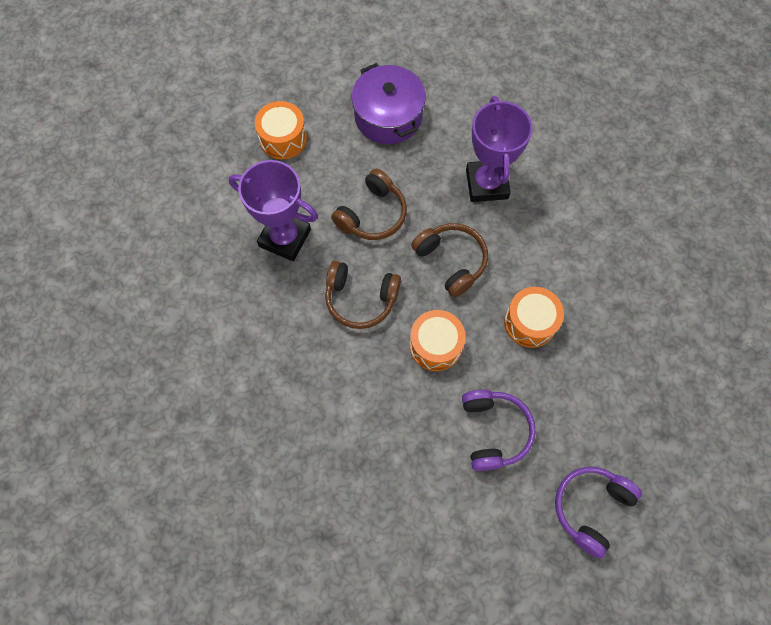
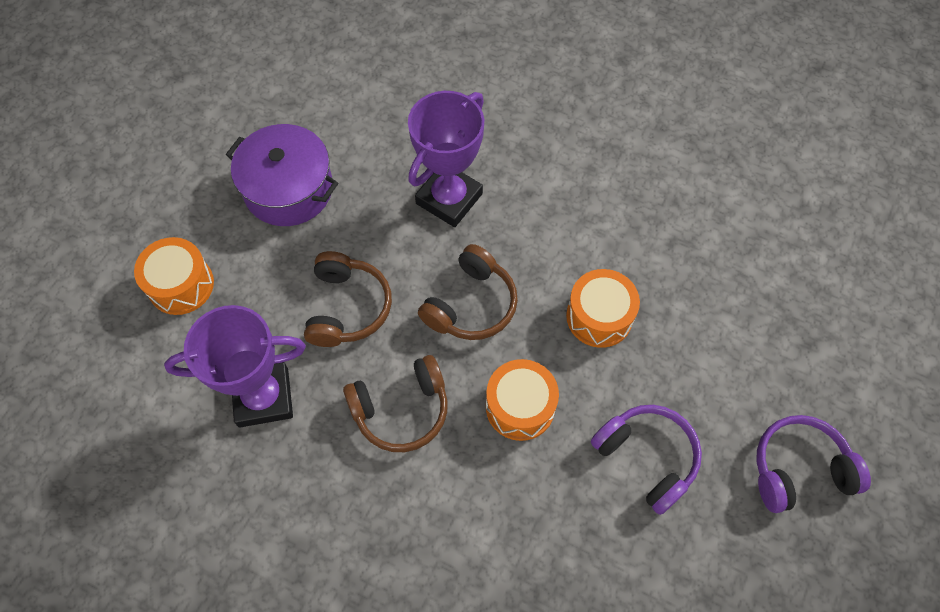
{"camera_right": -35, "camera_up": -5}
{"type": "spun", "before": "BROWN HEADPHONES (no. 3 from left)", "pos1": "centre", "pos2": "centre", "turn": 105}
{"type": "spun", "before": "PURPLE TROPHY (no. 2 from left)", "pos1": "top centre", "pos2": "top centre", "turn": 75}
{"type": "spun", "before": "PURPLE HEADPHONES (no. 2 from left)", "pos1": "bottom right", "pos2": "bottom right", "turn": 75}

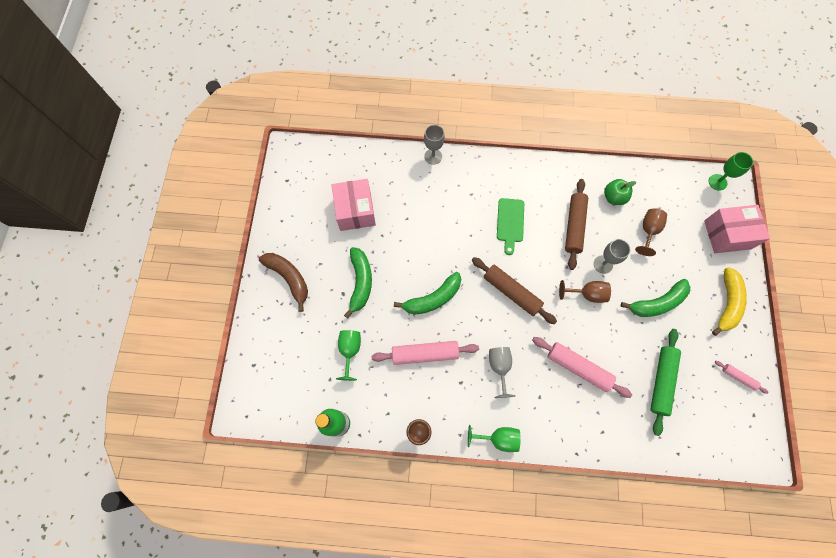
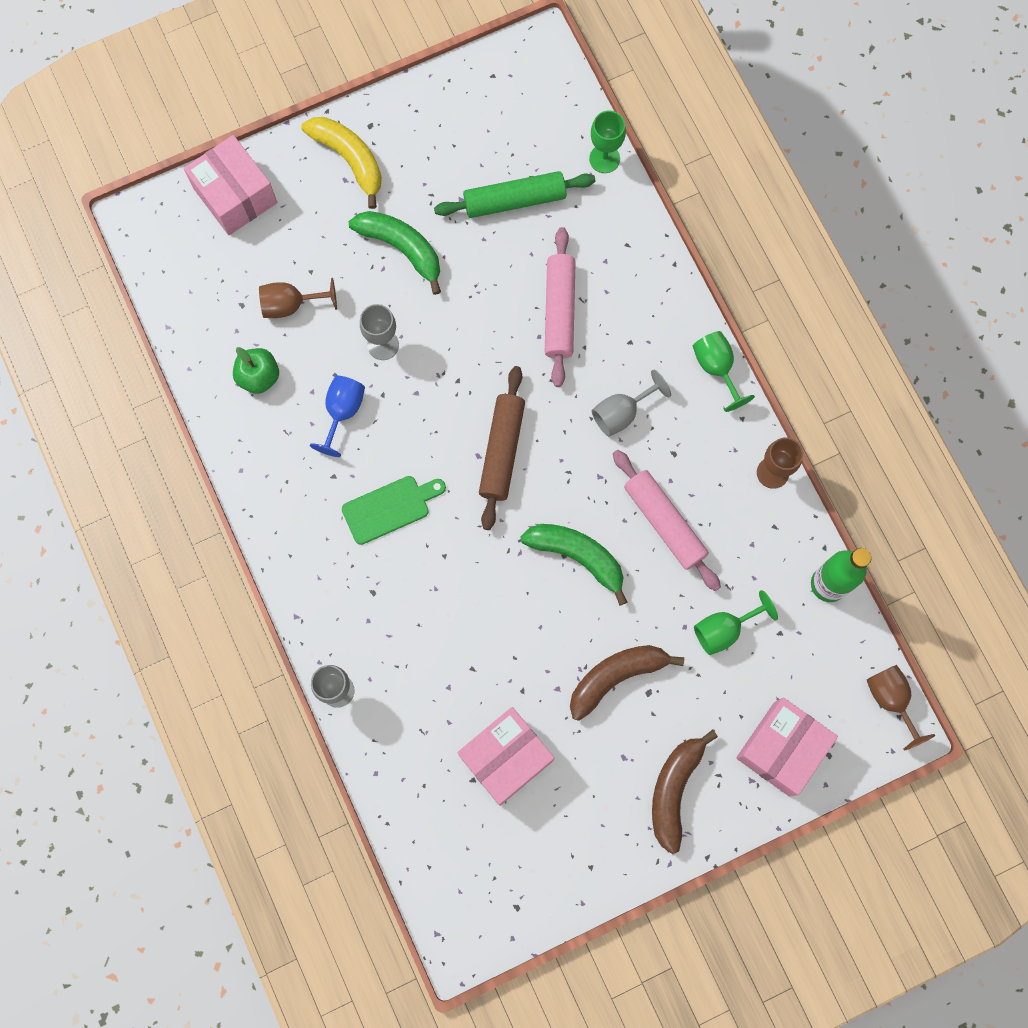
{"camera_right": -120, "camera_up": 5}
{"type": "missing", "before": "PINK ROLLING PIN (no. 3 from left)", "pos1": "bottom right"}
{"type": "appeared", "after": "PINK BOX (no. 3 from left)", "pos2": "bottom right"}
{"type": "relocated", "before": "BROWN GOBLET (no. 2 from left in the first image)", "after": "BROWN GOBLET (no. 3 from left)", "pos1": "middle right", "pos2": "bottom right"}
{"type": "relocated", "before": "GREEN GOBLET (no. 3 from left in the first image)", "after": "GREEN GOBLET (no. 1 from left)", "pos1": "top right", "pos2": "top centre"}
{"type": "exchanged", "before": "BROWN ROLLING PIN (no. 2 from left)", "after": "BLUE GOBLET", "pos1": "middle right", "pos2": "middle left"}
{"type": "colour", "before": "GREEN BANANA (no. 1 from left)", "after": "BROWN BANANA (no. 1 from left)", "pos1": "centre", "pos2": "centre"}
{"type": "spun", "before": "YELLOW BANANA", "pos1": "middle right", "pos2": "top left", "turn": 60}

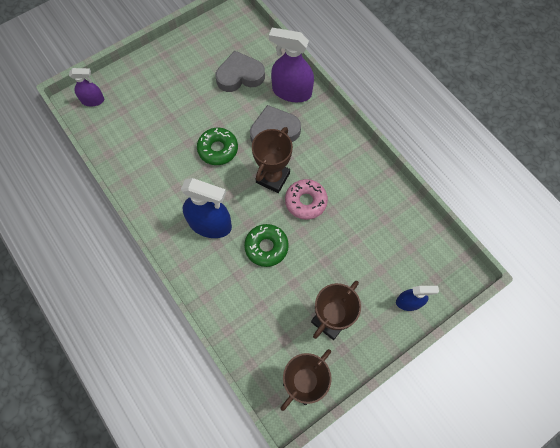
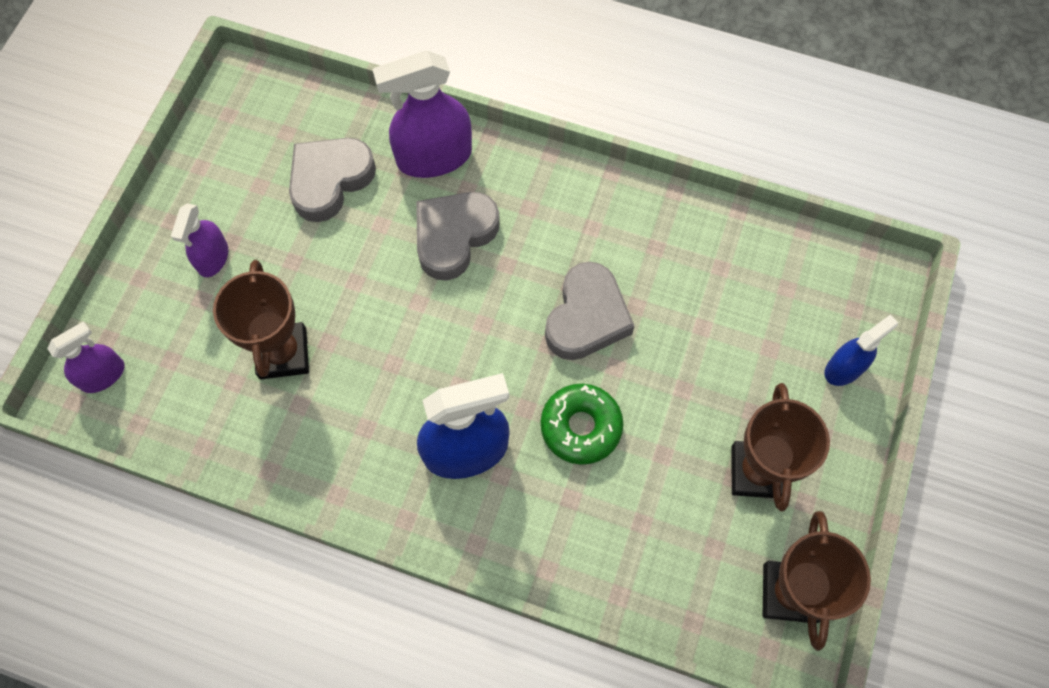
{"camera_right": -35, "camera_up": 0}
{"type": "missing", "before": "GREEN DONUT (no. 1 from left)", "pos1": "top centre"}
{"type": "appeared", "after": "PURPLE SPRAY BOTTLE (no. 2 from left)", "pos2": "middle left"}
{"type": "relocated", "before": "BROWN TROPHY (no. 1 from left)", "pos1": "centre", "pos2": "middle left"}
{"type": "exchanged", "before": "PINK DONUT", "after": "GREY HEART (no. 3 from left)", "pos1": "centre", "pos2": "centre"}

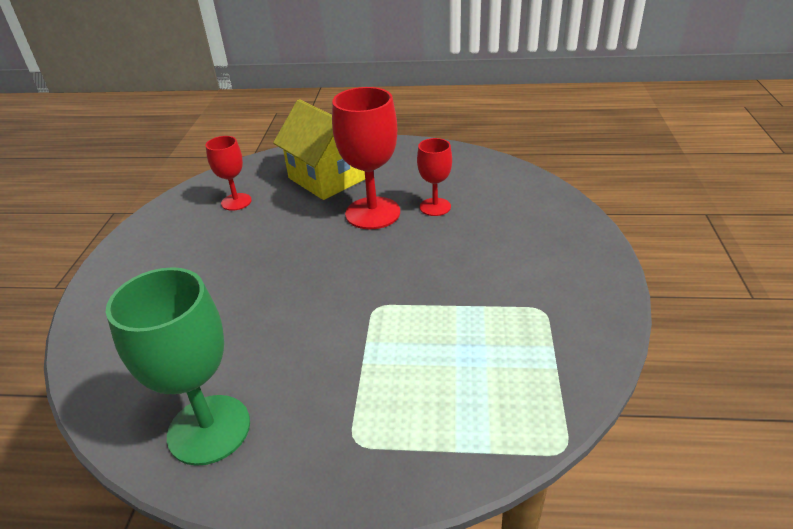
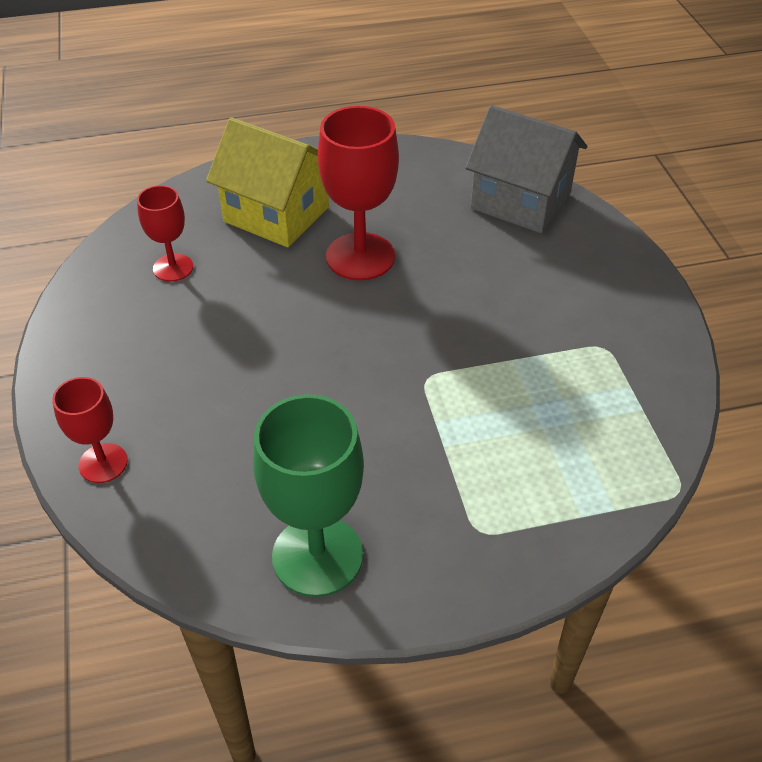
{"camera_right": -20, "camera_up": 10}
{"type": "appeared", "after": "GREY HOUSE", "pos2": "top right"}
{"type": "relocated", "before": "RED GOBLET (no. 3 from left in the first image)", "after": "RED GOBLET (no. 1 from left)", "pos1": "centre", "pos2": "middle left"}

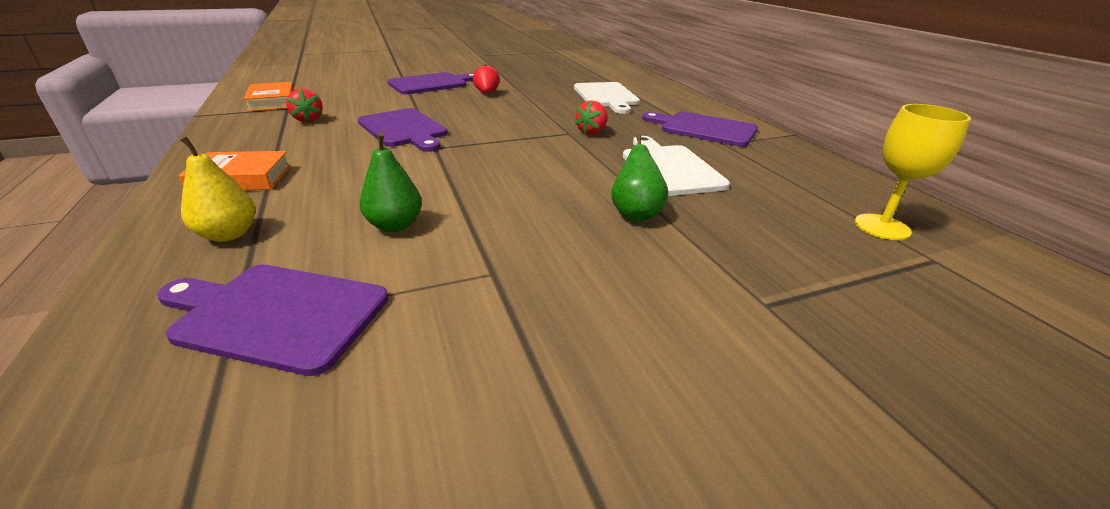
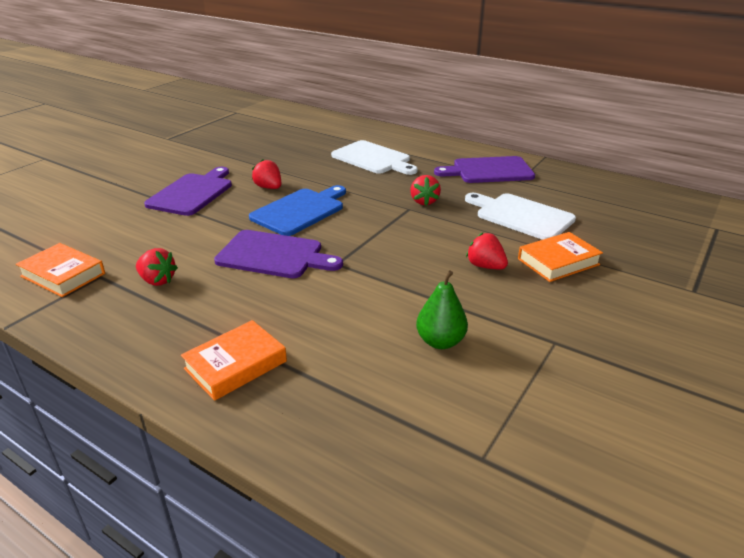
{"camera_right": -35, "camera_up": 0}
{"type": "missing", "before": "PURPLE CUTTING BOARD (no. 1 from left)", "pos1": "middle left"}
{"type": "missing", "before": "YELLOW PEAR", "pos1": "middle left"}
{"type": "missing", "before": "YELLOW GOBLET", "pos1": "middle right"}
{"type": "appeared", "after": "BLUE CUTTING BOARD", "pos2": "centre"}
{"type": "appeared", "after": "RED STRAWBERRY (no. 4 from left)", "pos2": "centre"}
{"type": "exchanged", "before": "GREEN PEAR (no. 2 from left)", "after": "ORANGE BOOK (no. 3 from left)", "pos1": "centre", "pos2": "middle right"}

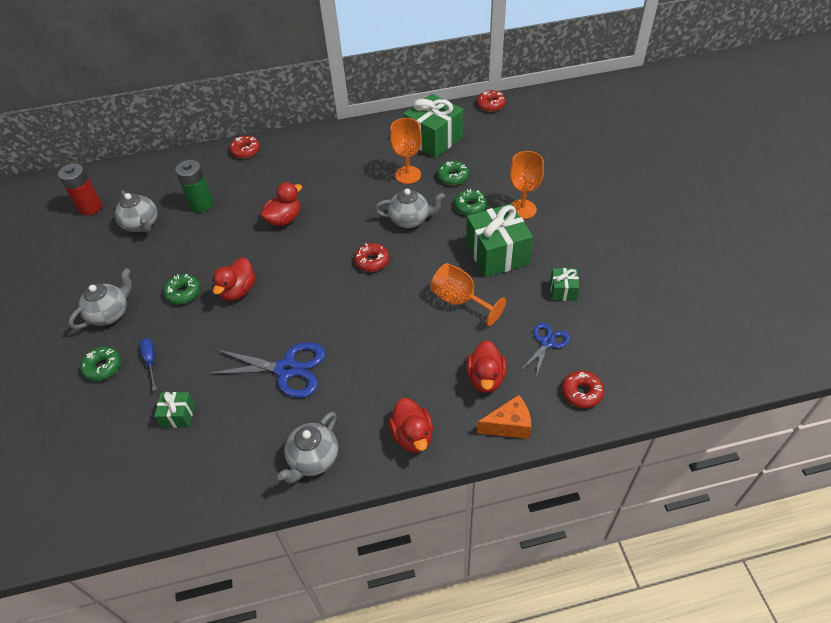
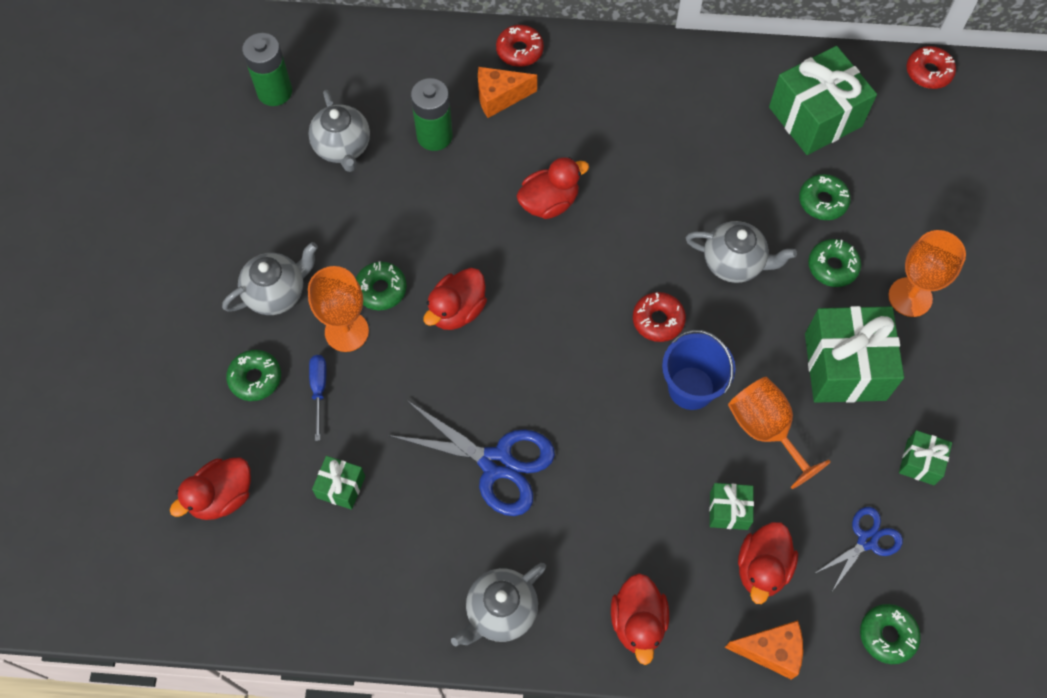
{"camera_right": 15, "camera_up": 15}
{"type": "appeared", "after": "RED DUCK (no. 1 from left)", "pos2": "bottom left"}
{"type": "appeared", "after": "ORANGE CHEESE (no. 1 from left)", "pos2": "top centre"}
{"type": "appeared", "after": "BLUE BUCKET", "pos2": "middle right"}
{"type": "appeared", "after": "GREEN GIFT (no. 2 from left)", "pos2": "bottom right"}
{"type": "relocated", "before": "ORANGE GOBLET (no. 1 from left)", "pos1": "top centre", "pos2": "middle left"}
{"type": "colour", "before": "RED BATTERY", "after": "GREEN BATTERY (no. 1 from left)", "pos1": "top left", "pos2": "top left"}
{"type": "colour", "before": "RED DONUT (no. 4 from left)", "after": "GREEN DONUT (no. 5 from left)", "pos1": "middle right", "pos2": "bottom right"}

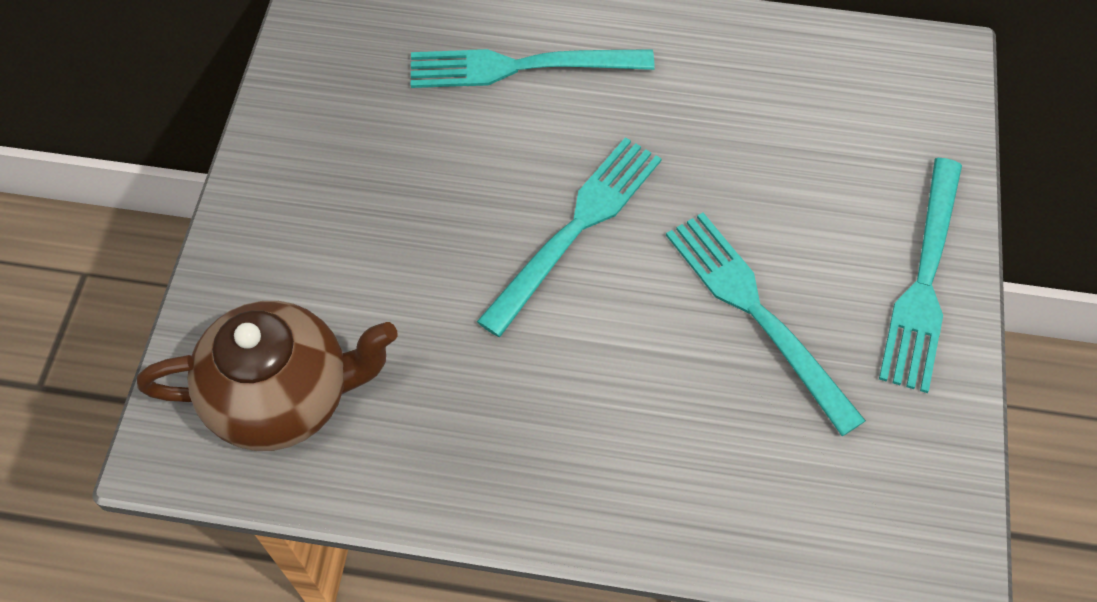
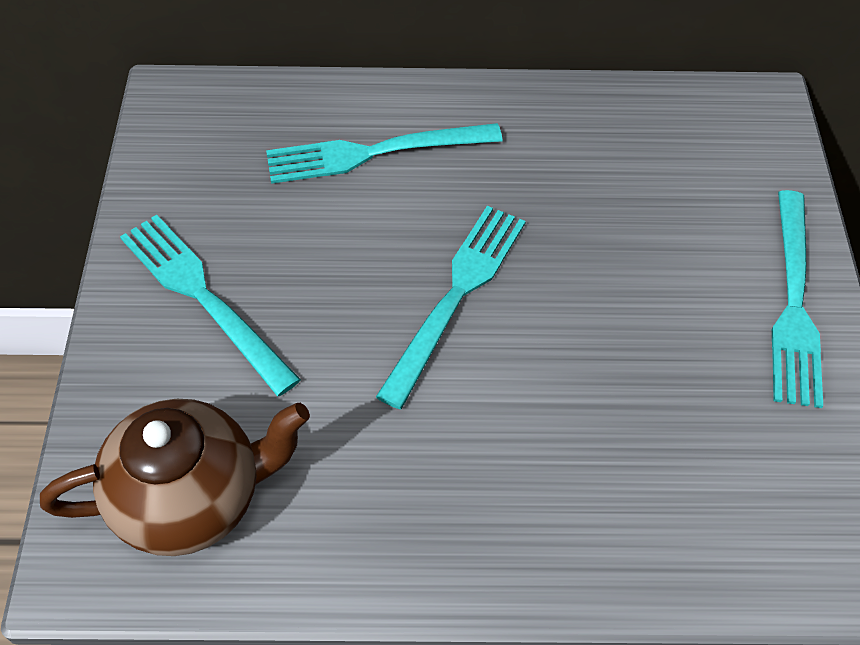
{"camera_right": -10, "camera_up": -5}
{"type": "relocated", "before": "TURQUOISE FORK (no. 3 from left in the first image)", "after": "TURQUOISE FORK (no. 1 from left)", "pos1": "middle right", "pos2": "middle left"}

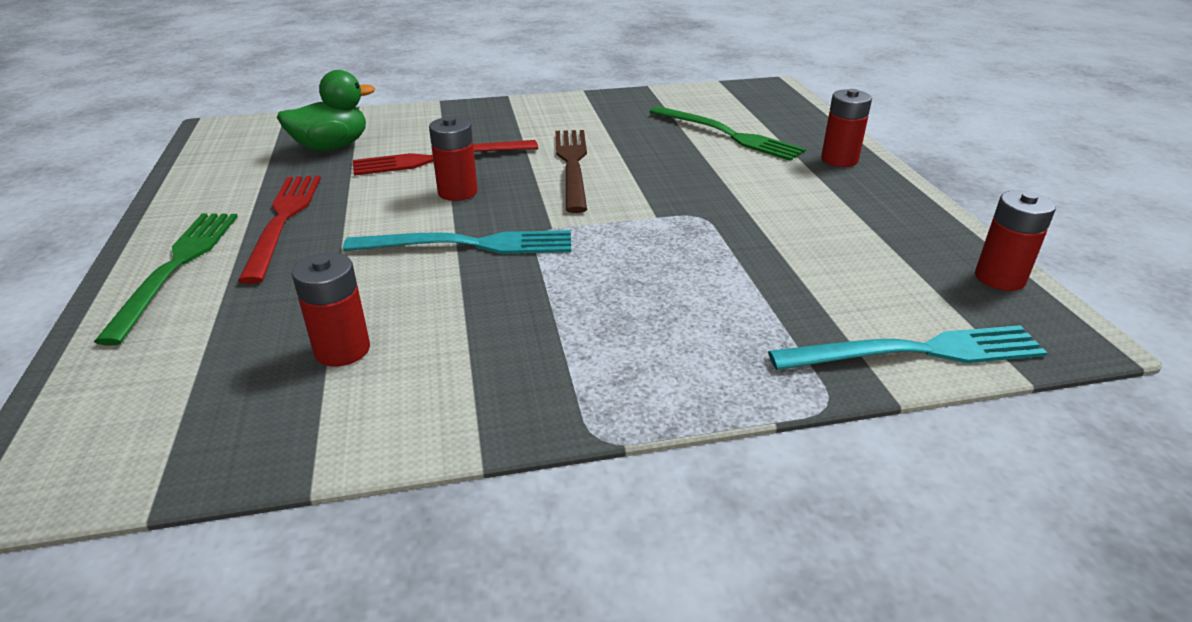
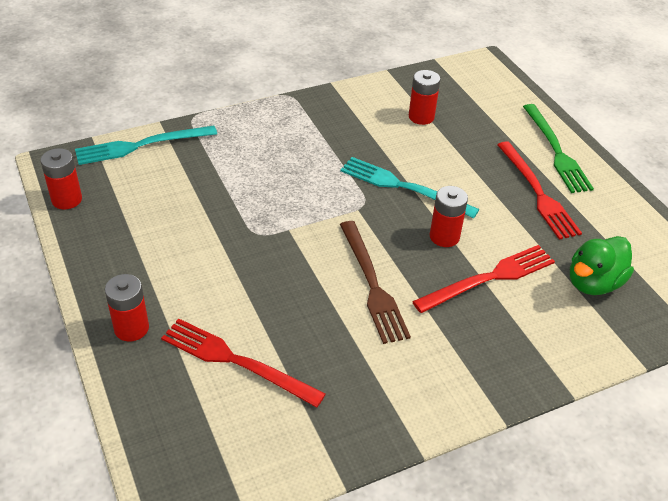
{"camera_right": 165, "camera_up": 10}
{"type": "colour", "before": "GREEN FORK (no. 2 from left)", "after": "RED FORK (no. 1 from left)", "pos1": "top centre", "pos2": "bottom centre"}
{"type": "spun", "before": "TURQUOISE FORK (no. 1 from left in the first image)", "pos1": "centre", "pos2": "centre", "turn": 45}

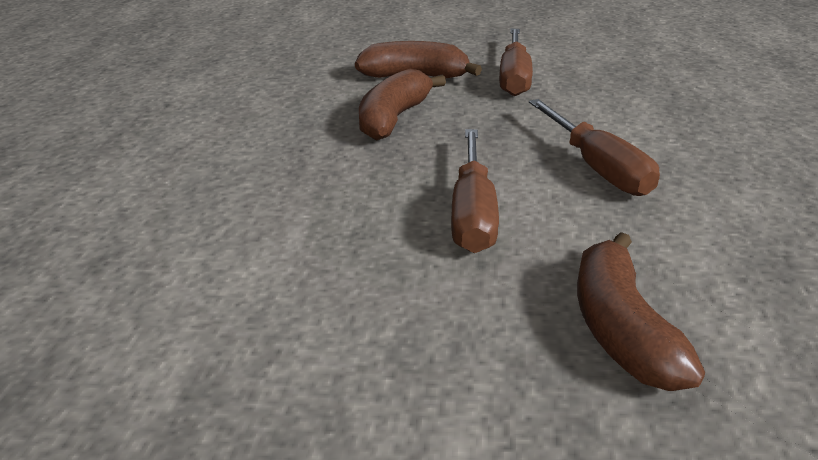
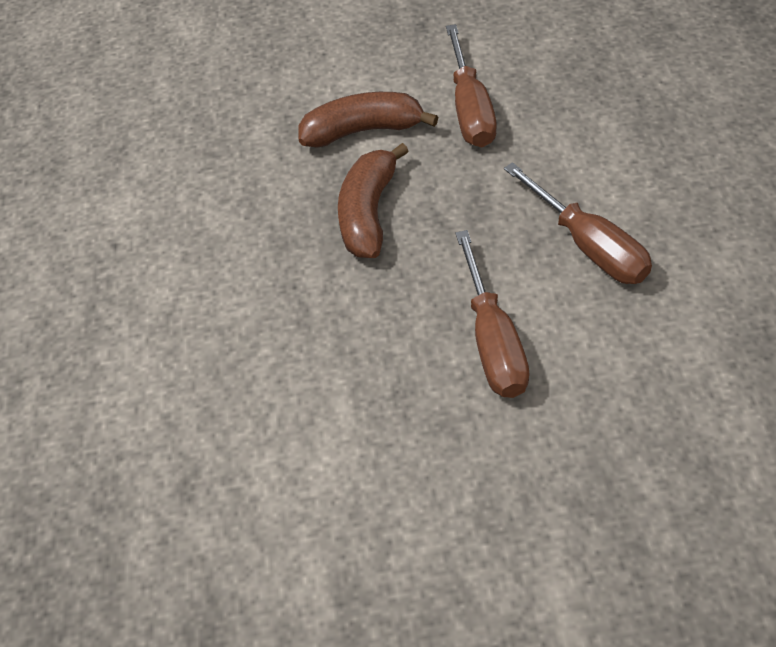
{"camera_right": -10, "camera_up": 20}
{"type": "missing", "before": "BROWN BANANA (no. 3 from left)", "pos1": "bottom right"}

